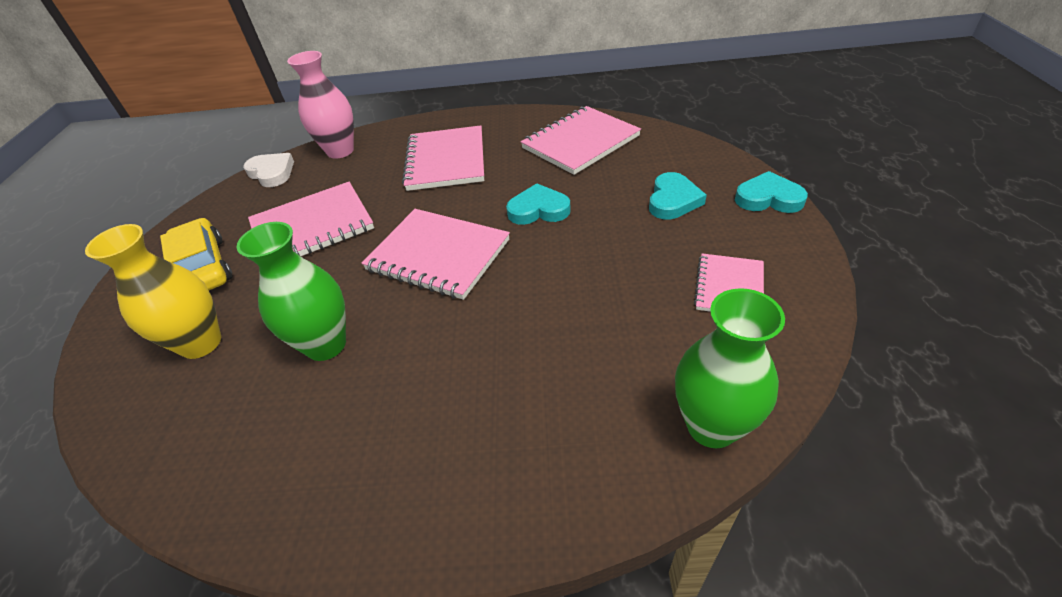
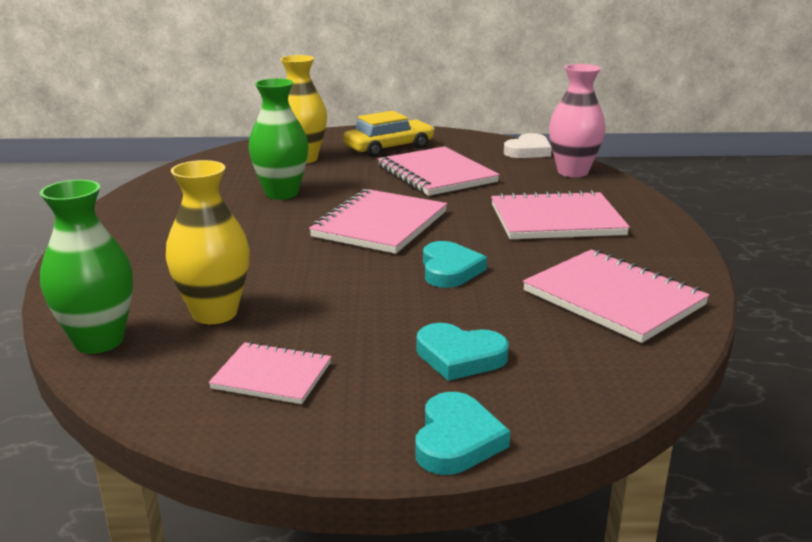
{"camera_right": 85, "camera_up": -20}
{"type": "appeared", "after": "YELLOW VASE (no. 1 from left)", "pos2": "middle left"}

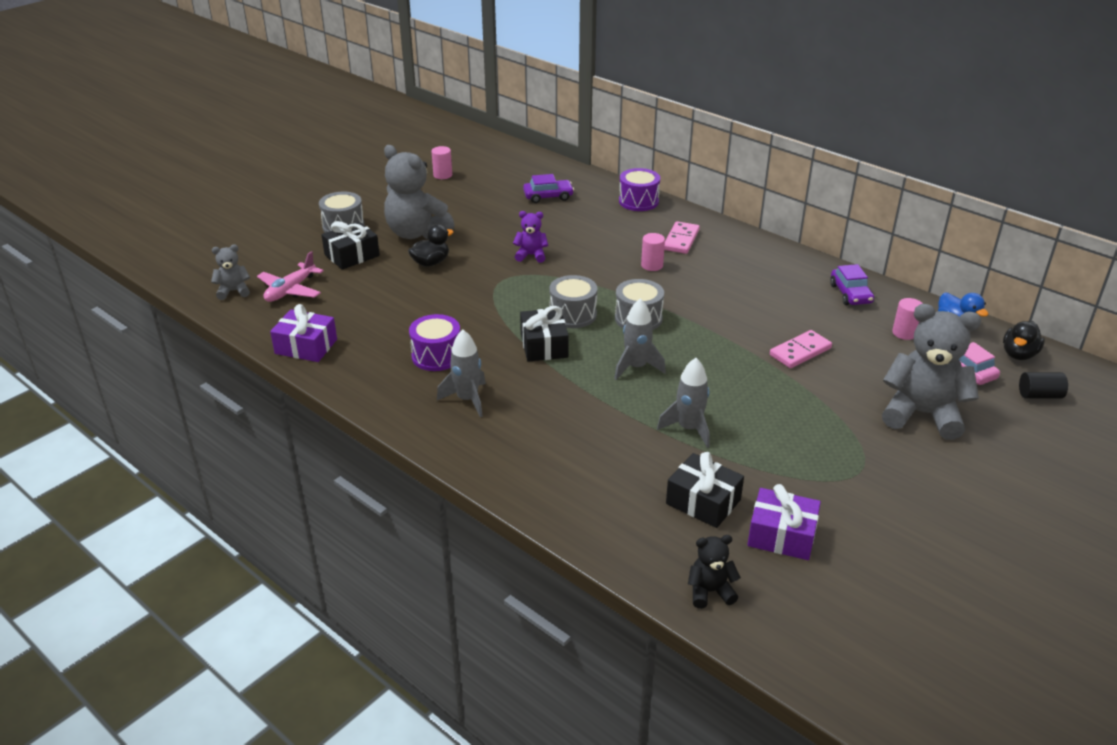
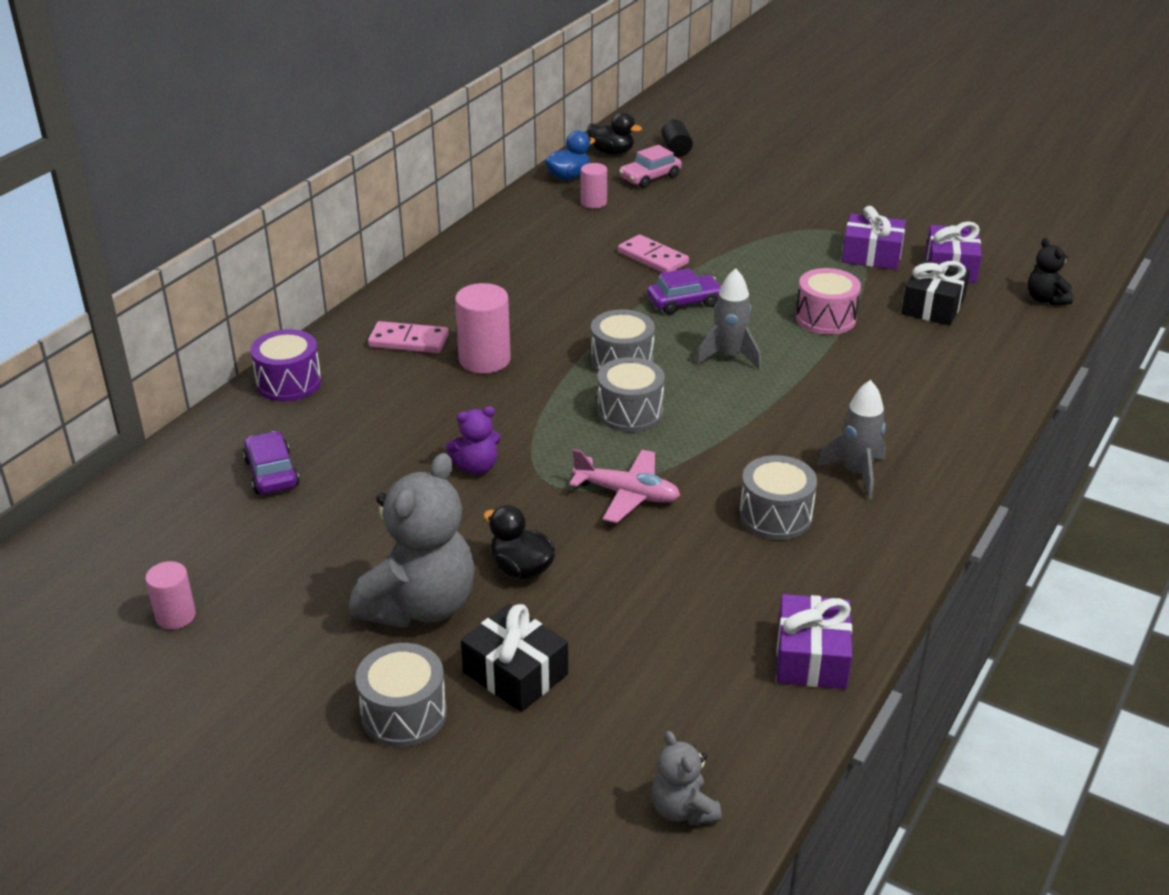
{"camera_right": -100, "camera_up": 0}
{"type": "missing", "before": "BLACK GIFT (no. 2 from left)", "pos1": "centre"}
{"type": "missing", "before": "GREY TEDDY BEAR (no. 3 from left)", "pos1": "middle right"}
{"type": "appeared", "after": "PURPLE GIFT (no. 2 from left)", "pos2": "top right"}
{"type": "relocated", "before": "PINK PLANE", "pos1": "middle left", "pos2": "centre"}
{"type": "relocated", "before": "PURPLE CAR (no. 2 from left)", "pos1": "middle right", "pos2": "top centre"}
{"type": "exchanged", "before": "GREY ROCKET (no. 3 from left)", "after": "PINK DRUM", "pos1": "centre", "pos2": "middle right"}
{"type": "colour", "before": "PURPLE DRUM (no. 1 from left)", "after": "GREY DRUM (no. 4 from left)", "pos1": "centre", "pos2": "centre"}
{"type": "spun", "before": "PURPLE TEDDY BEAR", "pos1": "top centre", "pos2": "centre", "turn": -105}
{"type": "size", "before": "PINK CYLINDER (no. 2 from left)", "pos1": "centre", "pos2": "centre", "scale": 1.66}

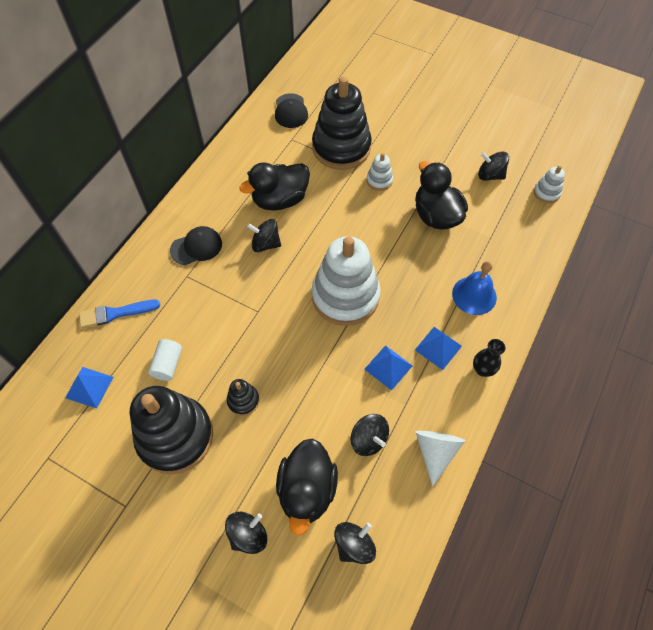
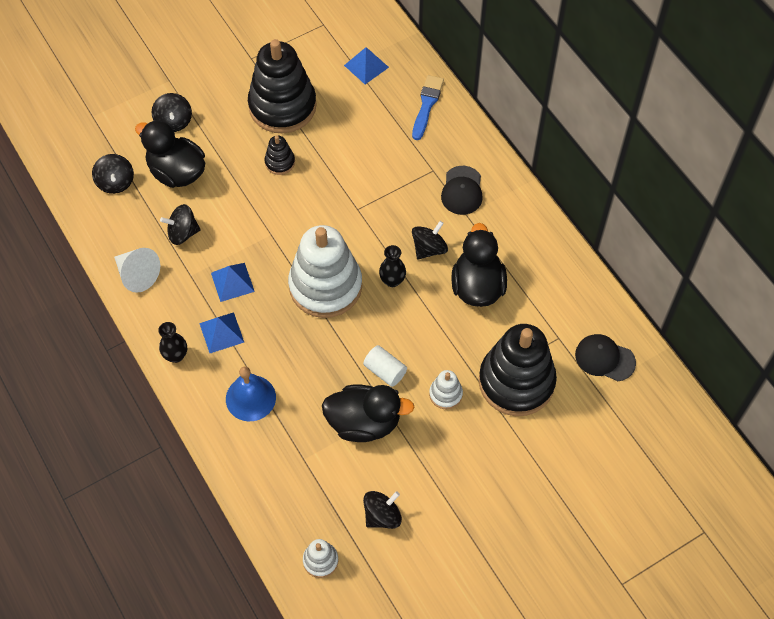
{"camera_right": 120, "camera_up": 0}
{"type": "appeared", "after": "BLACK VASE (no. 2 from left)", "pos2": "centre"}
{"type": "relocated", "before": "WHITE CYLINDER", "pos1": "middle left", "pos2": "centre"}

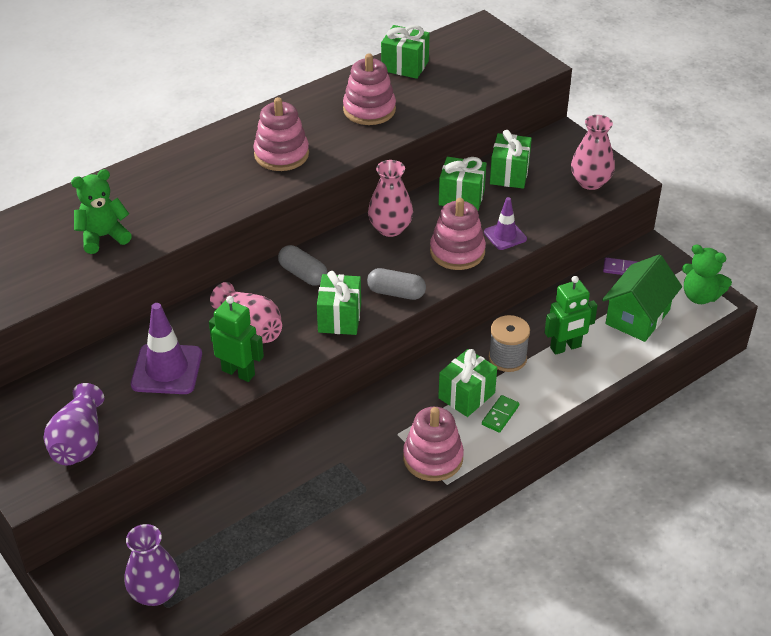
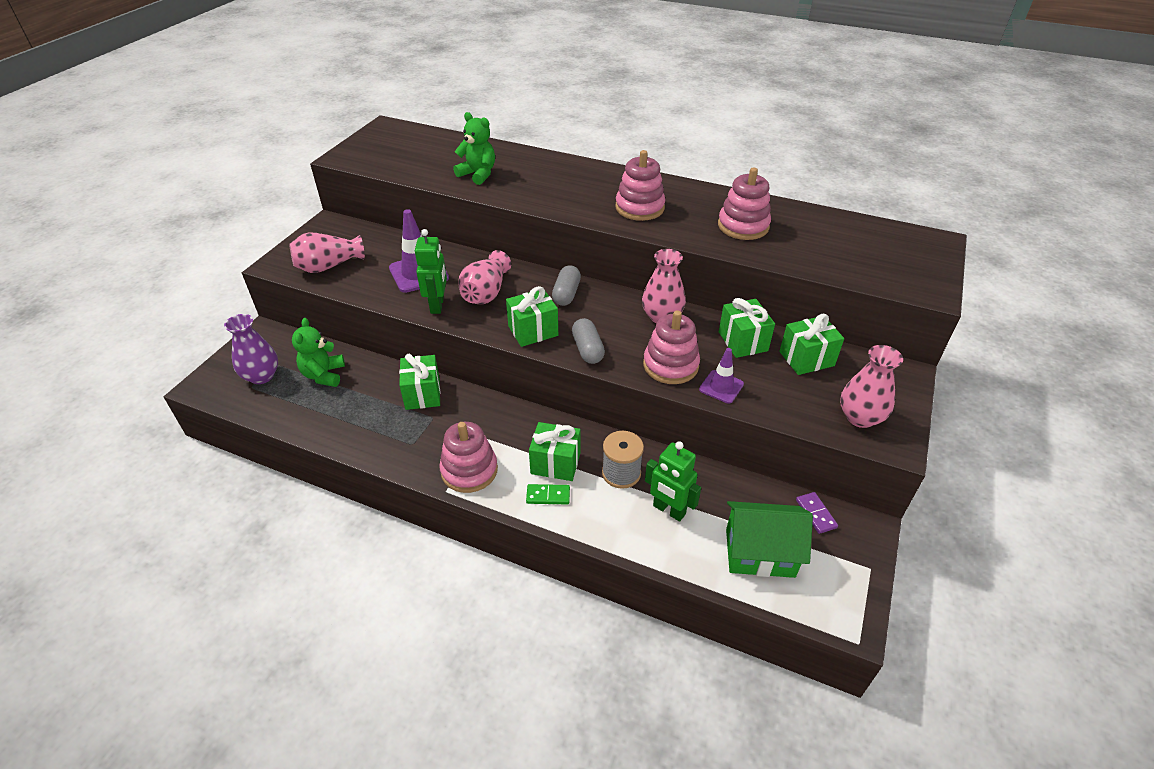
{"camera_right": 60, "camera_up": 0}
{"type": "relocated", "before": "GREEN GIFT (no. 2 from left in the first image)", "after": "GREEN GIFT (no. 1 from left)", "pos1": "top centre", "pos2": "centre"}
{"type": "relocated", "before": "GREEN TEDDY BEAR (no. 2 from left in the first image)", "after": "GREEN TEDDY BEAR (no. 1 from left)", "pos1": "middle right", "pos2": "middle left"}
{"type": "colour", "before": "PURPLE VASE (no. 1 from left)", "after": "PINK VASE (no. 1 from left)", "pos1": "bottom left", "pos2": "top left"}

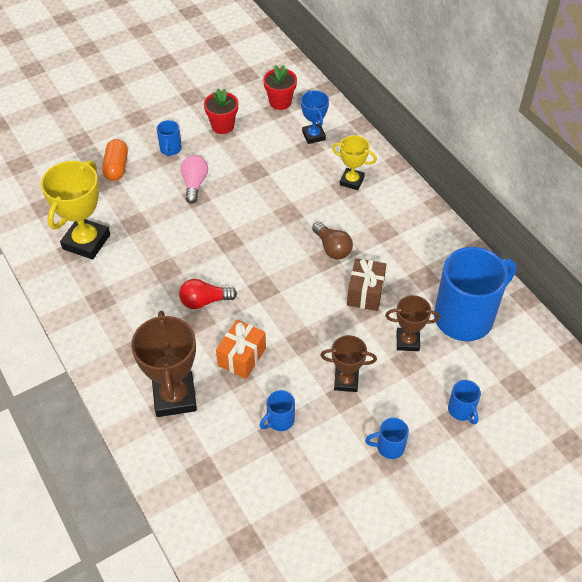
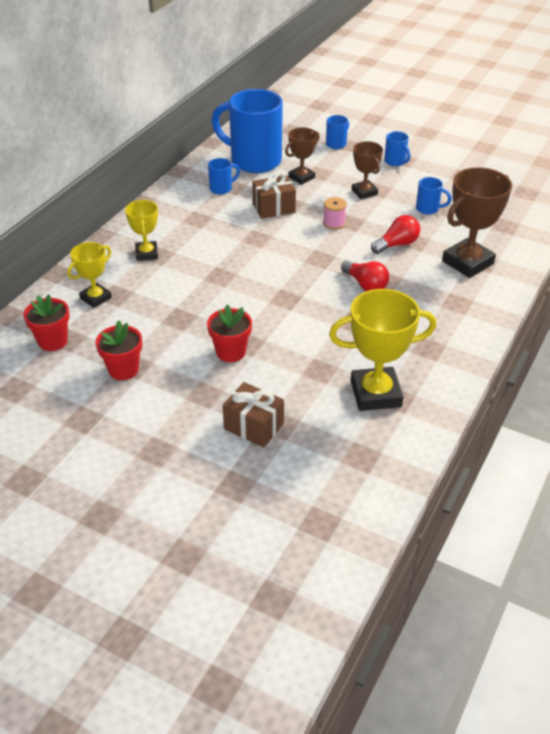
{"camera_right": -120, "camera_up": -10}
{"type": "missing", "before": "BROWN LIGHT BULB", "pos1": "centre"}
{"type": "appeared", "after": "PINK SPOOL", "pos2": "top centre"}
{"type": "relocated", "before": "BLUE MUG (no. 1 from left)", "pos1": "top left", "pos2": "top centre"}
{"type": "exchanged", "before": "ORANGE CAPSULE", "after": "BROWN GIFT (no. 1 from left)", "pos1": "top left", "pos2": "centre"}
{"type": "exchanged", "before": "PINK LIGHT BULB", "after": "RED FLOWER POT (no. 3 from left)", "pos1": "top centre", "pos2": "centre"}
{"type": "exchanged", "before": "ORANGE GIFT", "after": "RED LIGHT BULB (no. 2 from left)", "pos1": "centre", "pos2": "top right"}
{"type": "colour", "before": "BLUE TROPHY", "after": "YELLOW TROPHY (no. 1 from left)", "pos1": "top centre", "pos2": "middle left"}
{"type": "spun", "before": "BROWN TROPHY (no. 3 from left in the first image)", "pos1": "middle right", "pos2": "top centre", "turn": 75}

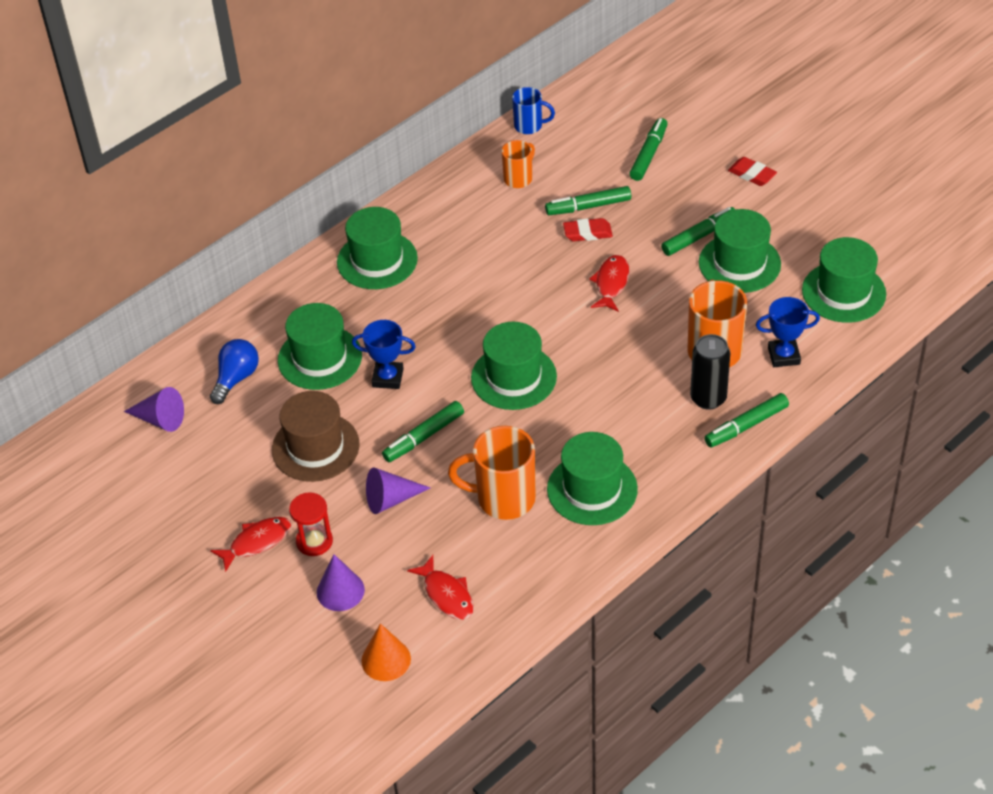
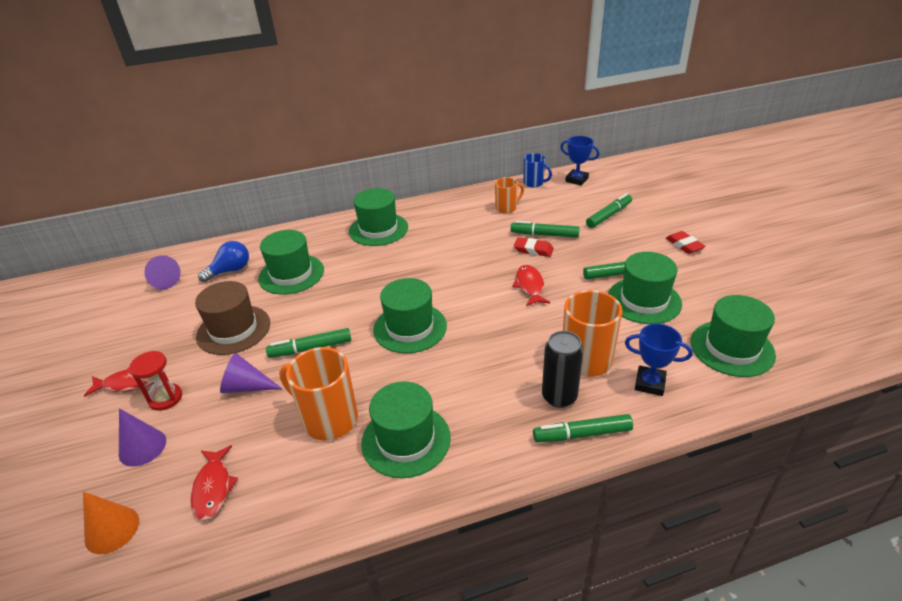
{"camera_right": 25, "camera_up": -10}
{"type": "relocated", "before": "BLUE TROPHY (no. 1 from left)", "pos1": "centre", "pos2": "top centre"}
{"type": "spun", "before": "RED FISH (no. 3 from left)", "pos1": "centre", "pos2": "centre", "turn": -45}

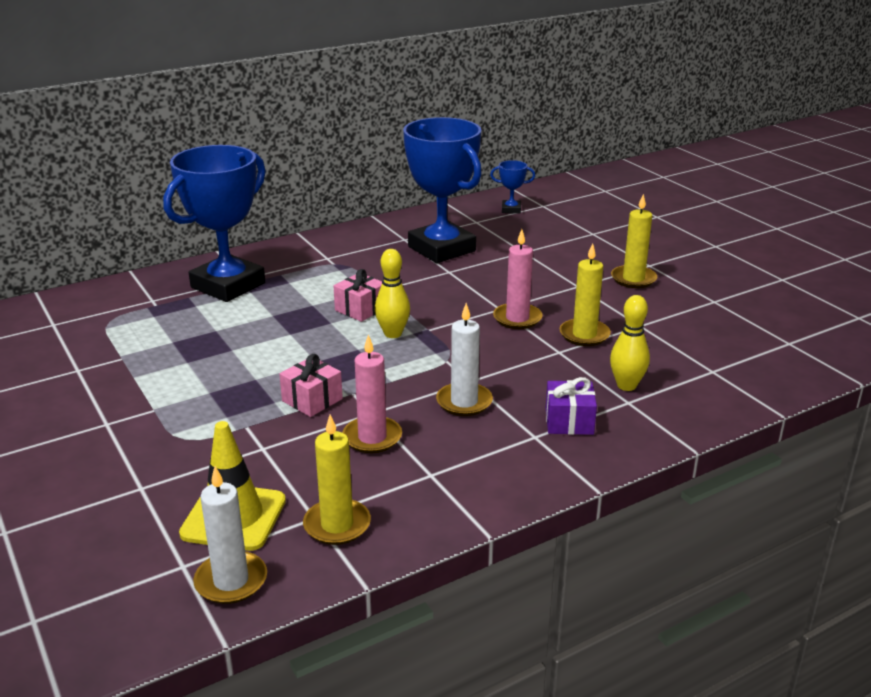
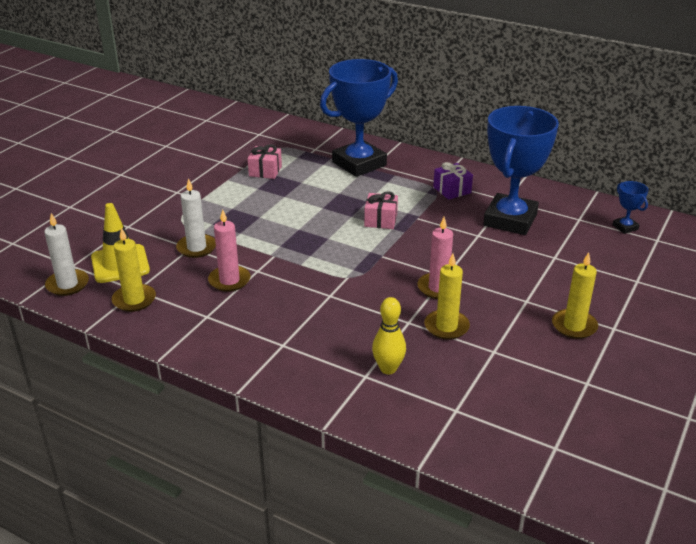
{"camera_right": 60, "camera_up": 5}
{"type": "missing", "before": "YELLOW BOWLING PIN (no. 1 from left)", "pos1": "centre"}
{"type": "relocated", "before": "PINK GIFT (no. 1 from left)", "pos1": "centre", "pos2": "top centre"}
{"type": "relocated", "before": "WHITE CANDLE (no. 2 from left)", "pos1": "centre", "pos2": "middle left"}
{"type": "relocated", "before": "PURPLE GIFT", "pos1": "centre", "pos2": "top centre"}
{"type": "spun", "before": "BLUE TROPHY (no. 1 from left)", "pos1": "top left", "pos2": "top centre", "turn": -45}

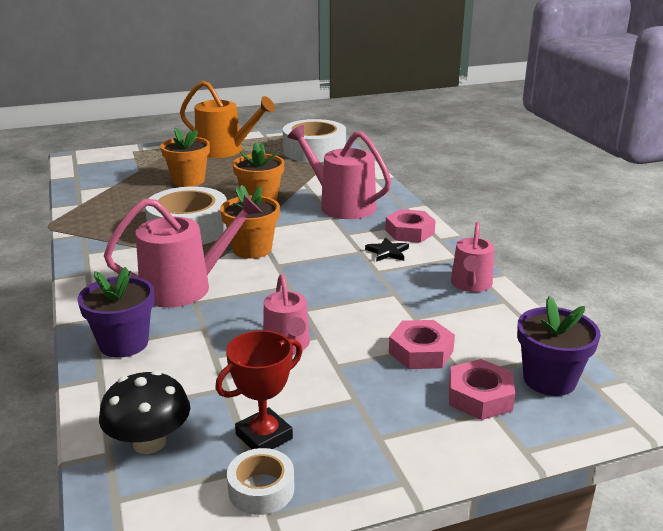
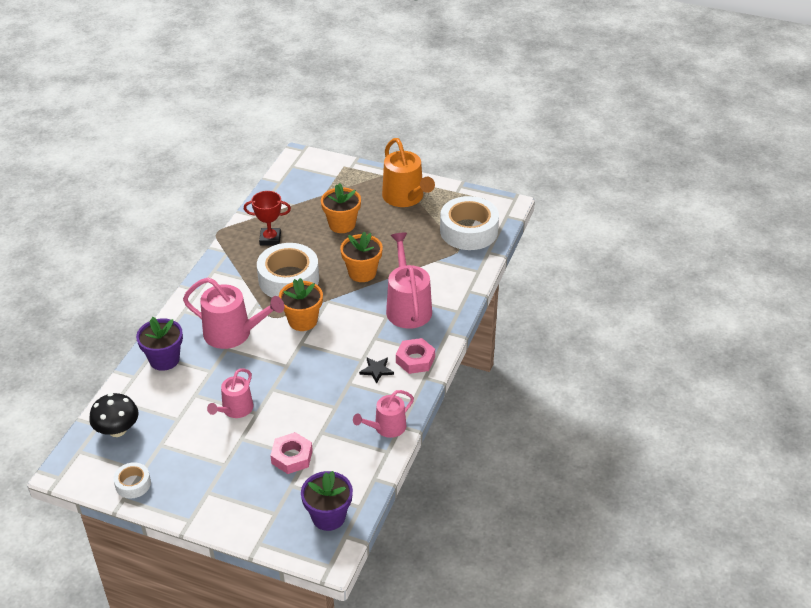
{"camera_right": 40, "camera_up": 15}
{"type": "missing", "before": "PINK NUT (no. 3 from left)", "pos1": "bottom right"}
{"type": "relocated", "before": "RED TROPHY", "pos1": "bottom centre", "pos2": "middle left"}

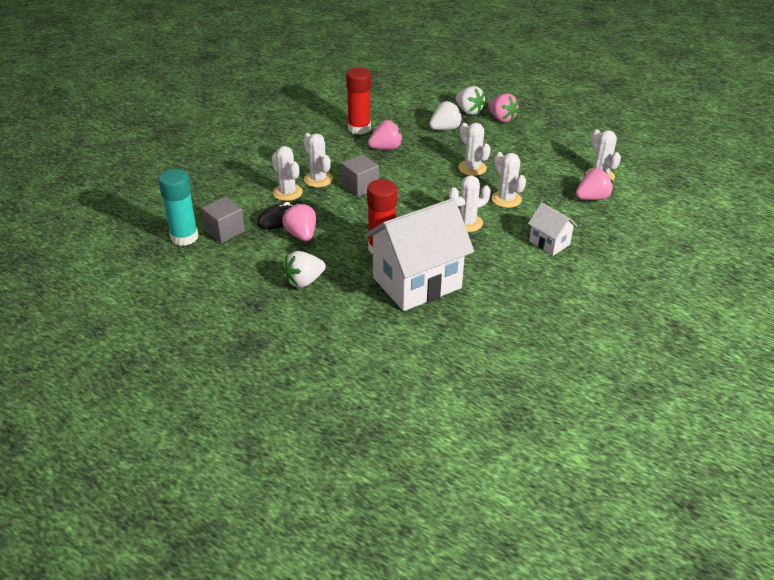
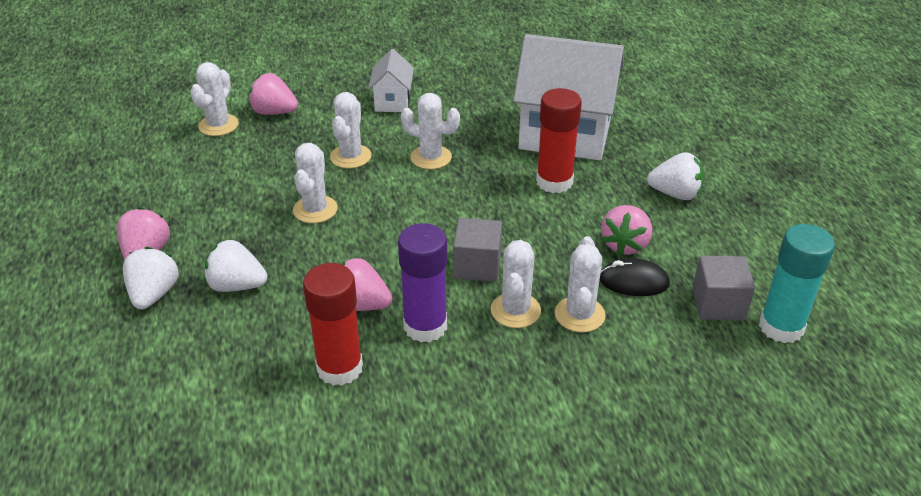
{"camera_right": -135, "camera_up": 0}
{"type": "appeared", "after": "PURPLE GLUE STICK", "pos2": "centre"}

